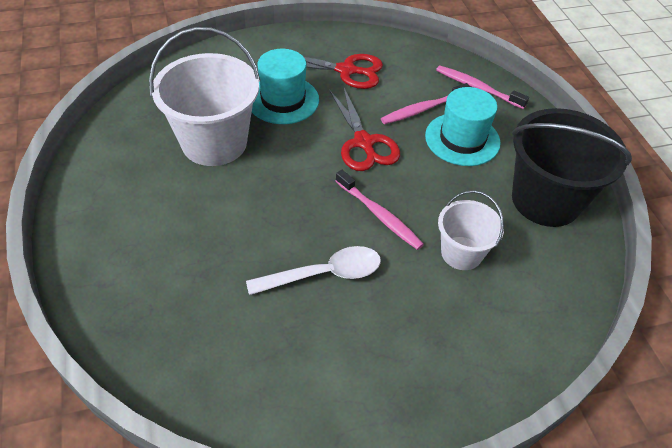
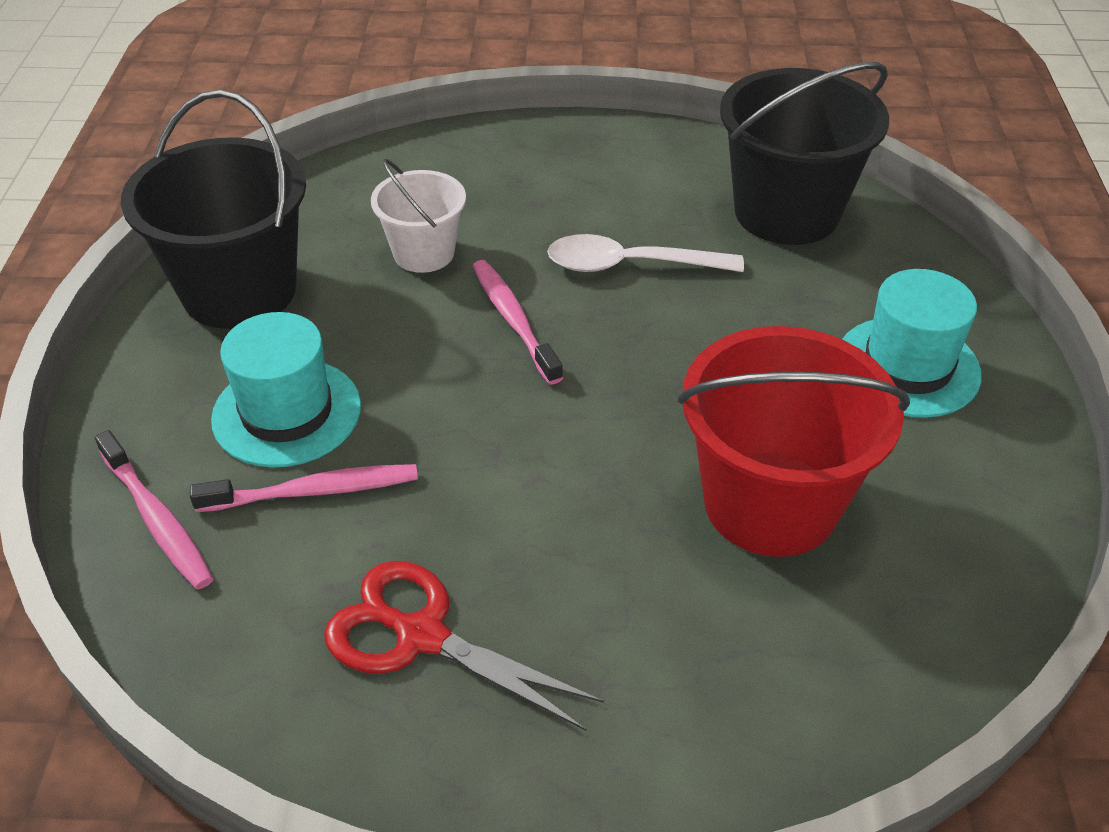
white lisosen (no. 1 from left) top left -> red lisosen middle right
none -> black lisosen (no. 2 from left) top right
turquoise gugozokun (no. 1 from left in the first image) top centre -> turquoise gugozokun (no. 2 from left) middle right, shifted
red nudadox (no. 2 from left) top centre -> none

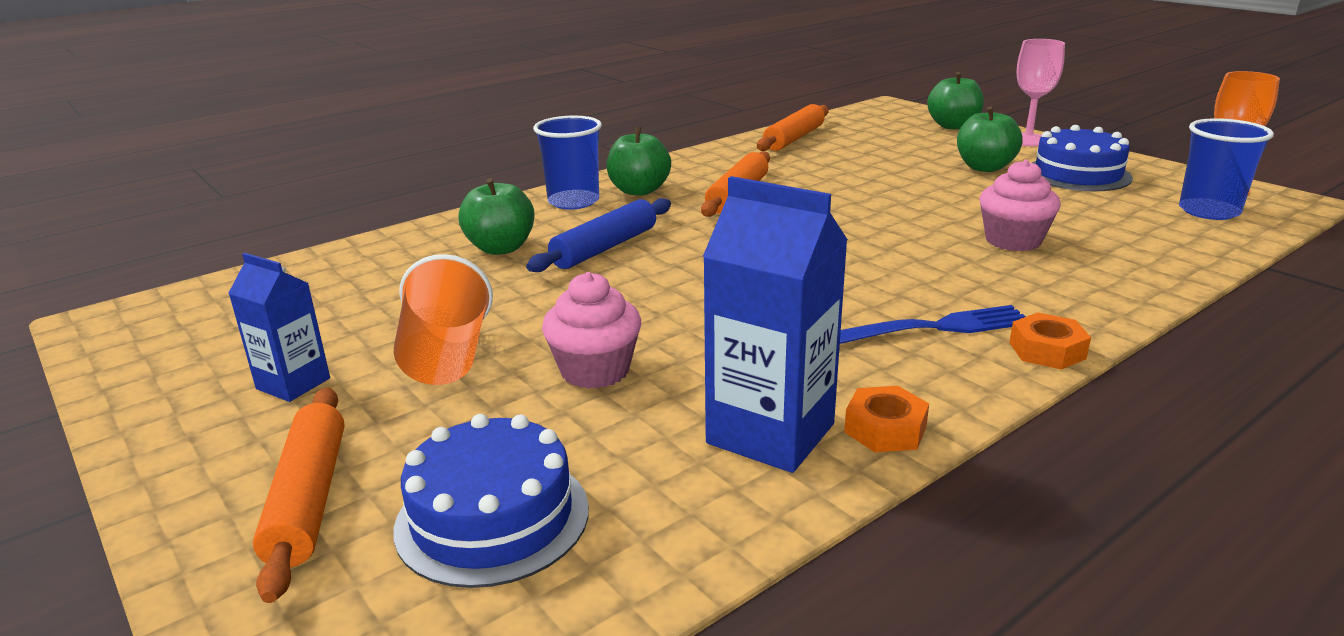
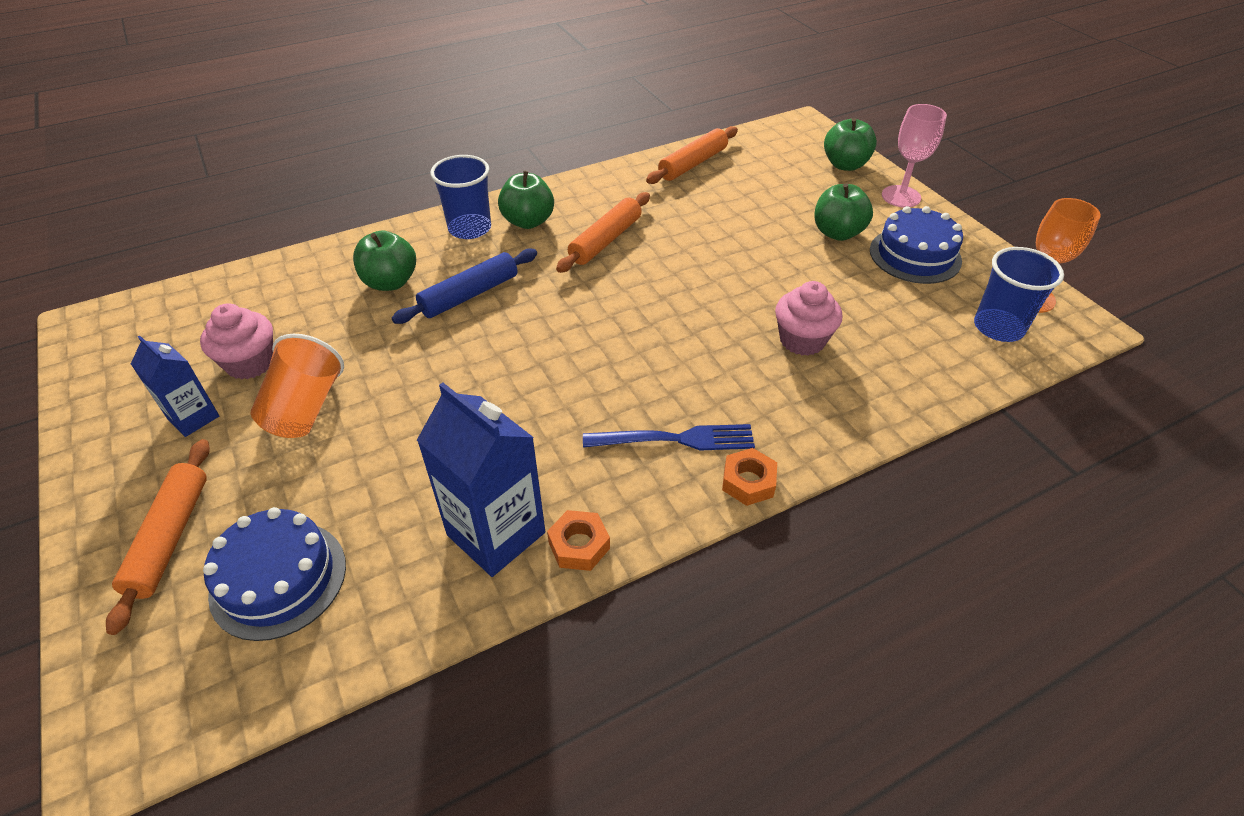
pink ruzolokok (no. 1 from left) centre -> pink ruzolokok (no. 1 from left) middle left, shifted

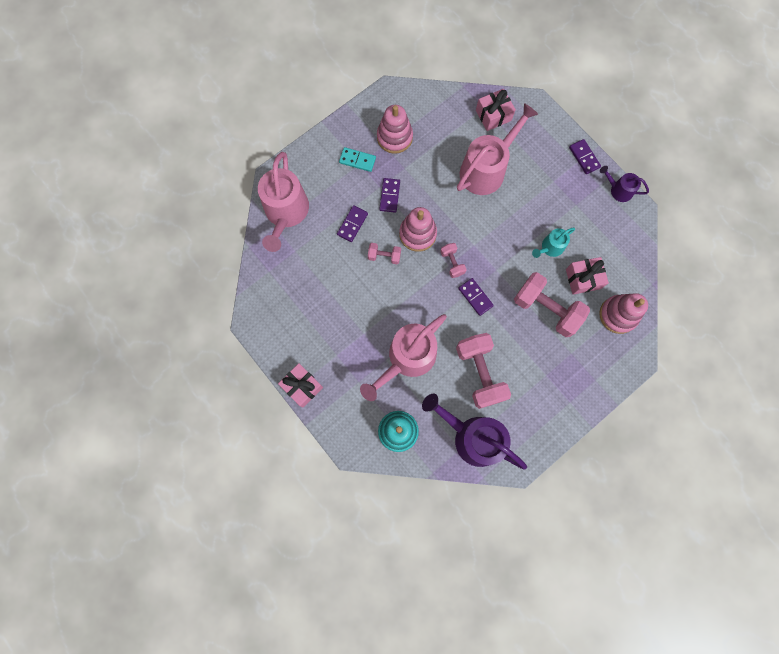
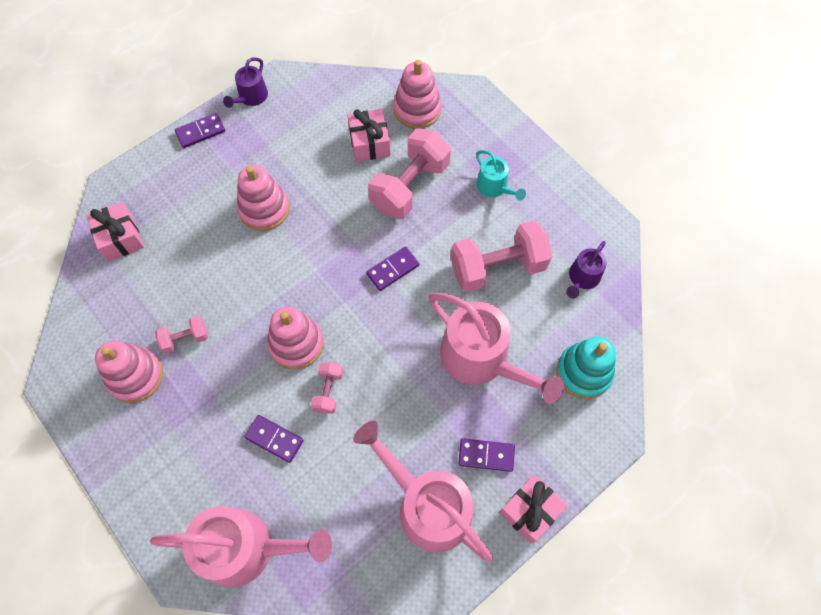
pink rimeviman (no. 2 from left in the first image) centre -> pink rimeviman (no. 1 from left) middle left, shifted
none -> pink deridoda (no. 2 from left) top left
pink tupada (no. 3 from left in the first image) top centre -> pink tupada (no. 2 from left) bottom centre, shifted
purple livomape (no. 2 from left in the first image) top centre -> purple livomape (no. 4 from left) bottom centre, shifted
turquoise tupada middle right -> turquoise tupada top centre, shifted
purple tupada (no. 1 from left in the first image) centre -> purple tupada (no. 2 from left) middle right, x0.50
turquoise livomape top centre -> none

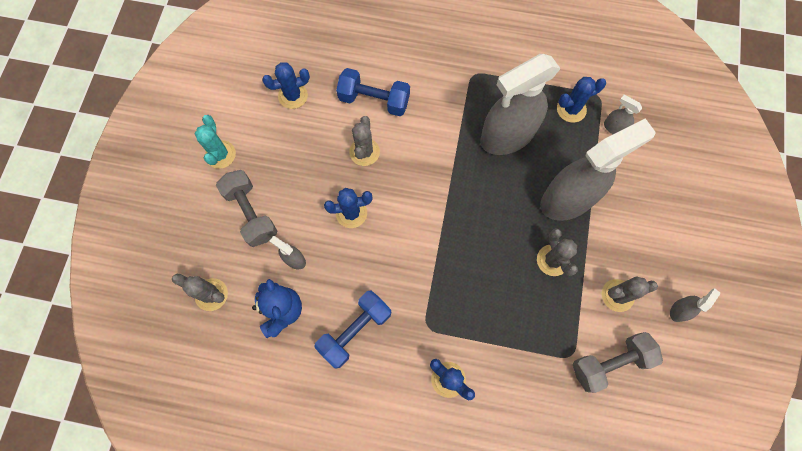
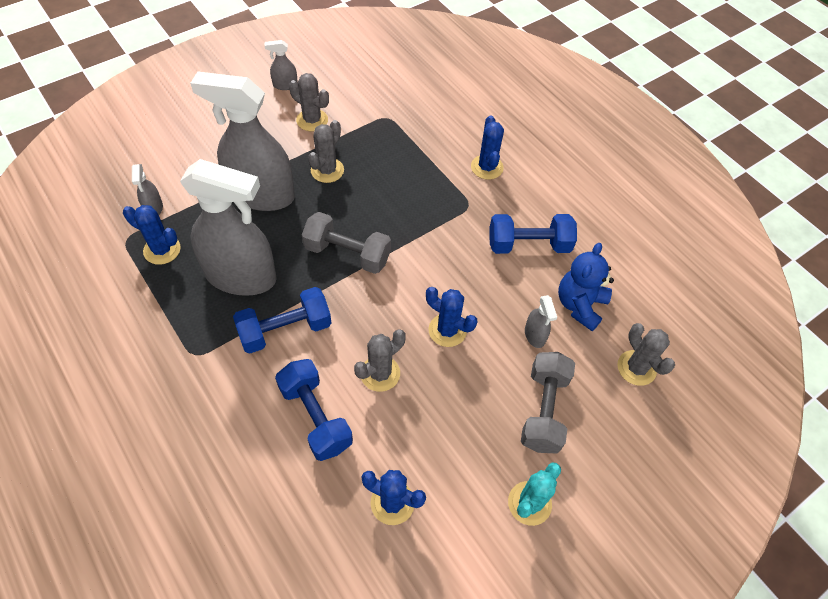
none -> blue rimeviman (no. 1 from left) centre
grey rimeviman (no. 2 from left in the first image) bottom right -> grey rimeviman (no. 1 from left) centre, shifted

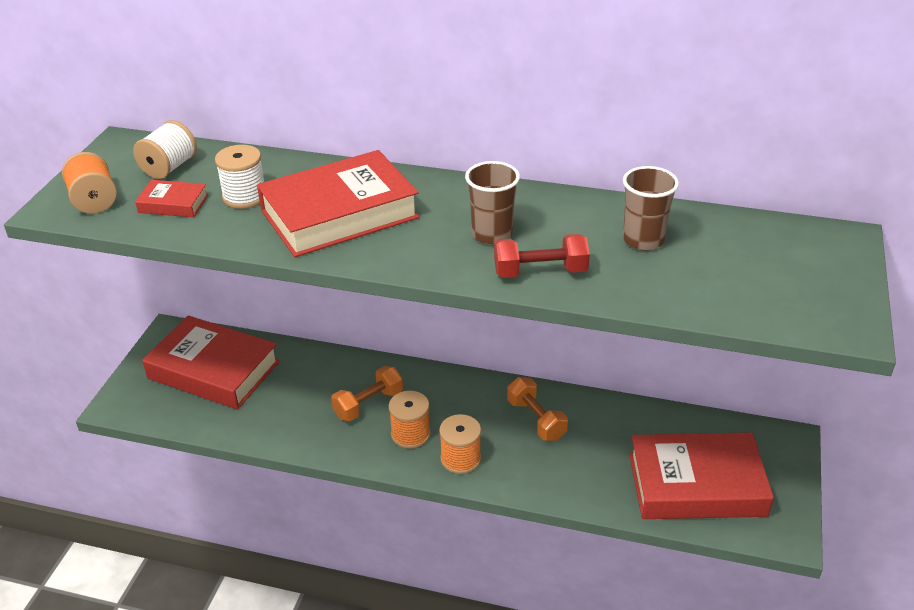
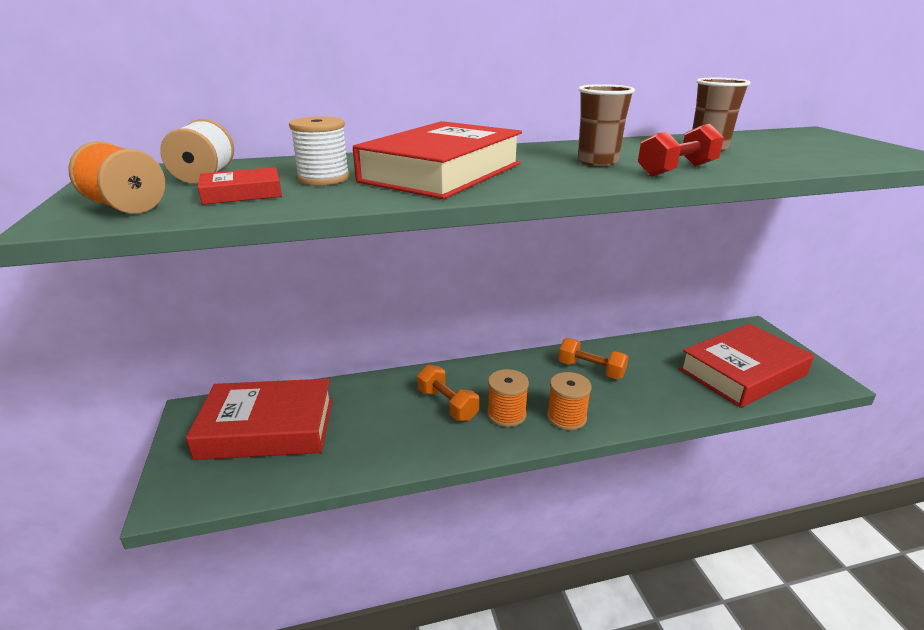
orange rimeviman (no. 1 from left) centre, 60 degrees counterclockwise

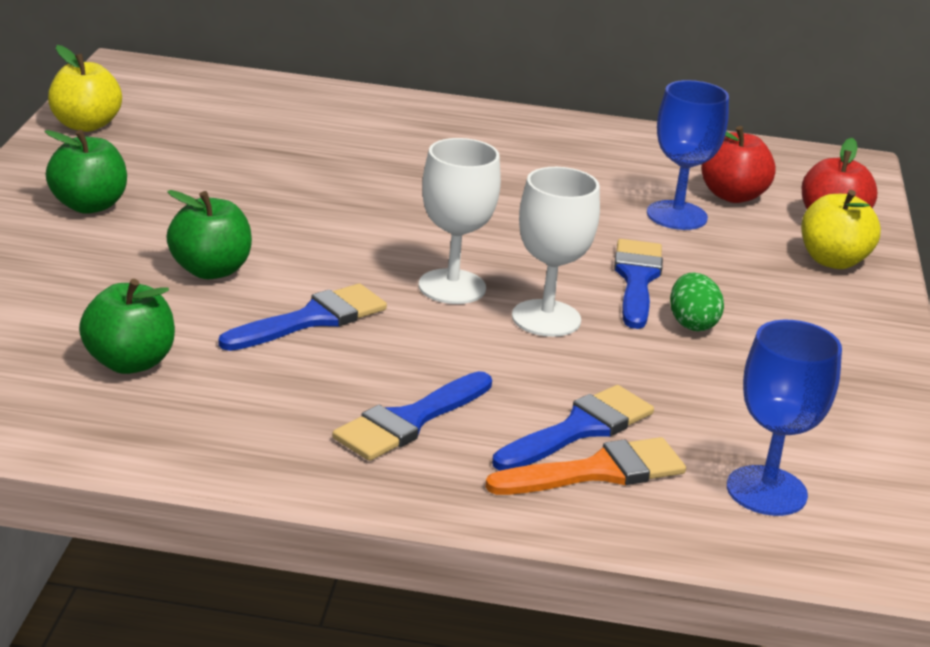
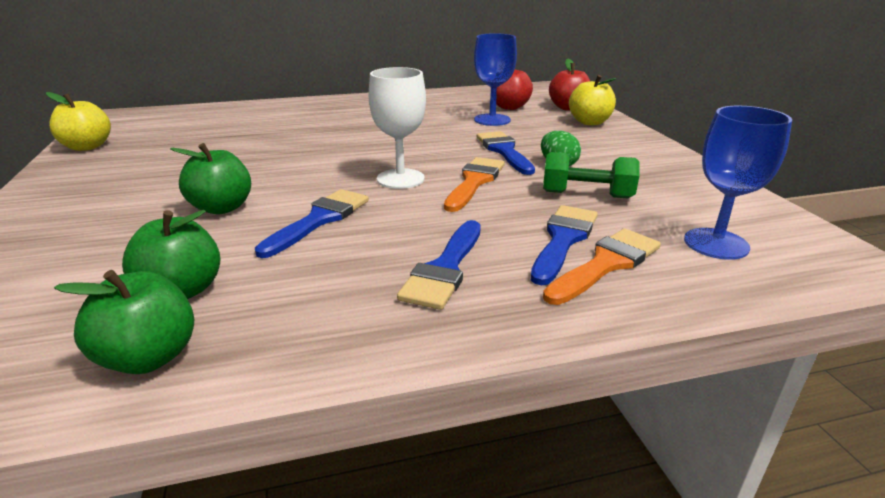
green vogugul (no. 1 from left) top left -> green vogugul (no. 1 from left) middle left, shifted
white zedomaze (no. 2 from left) centre -> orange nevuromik (no. 1 from left) centre
none -> green rimeviman middle right

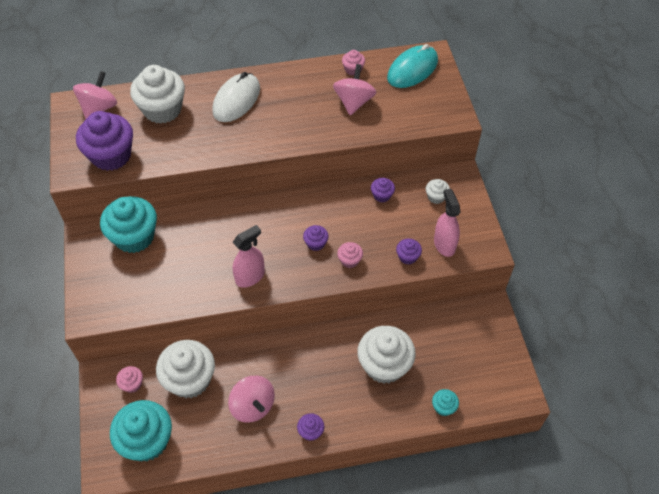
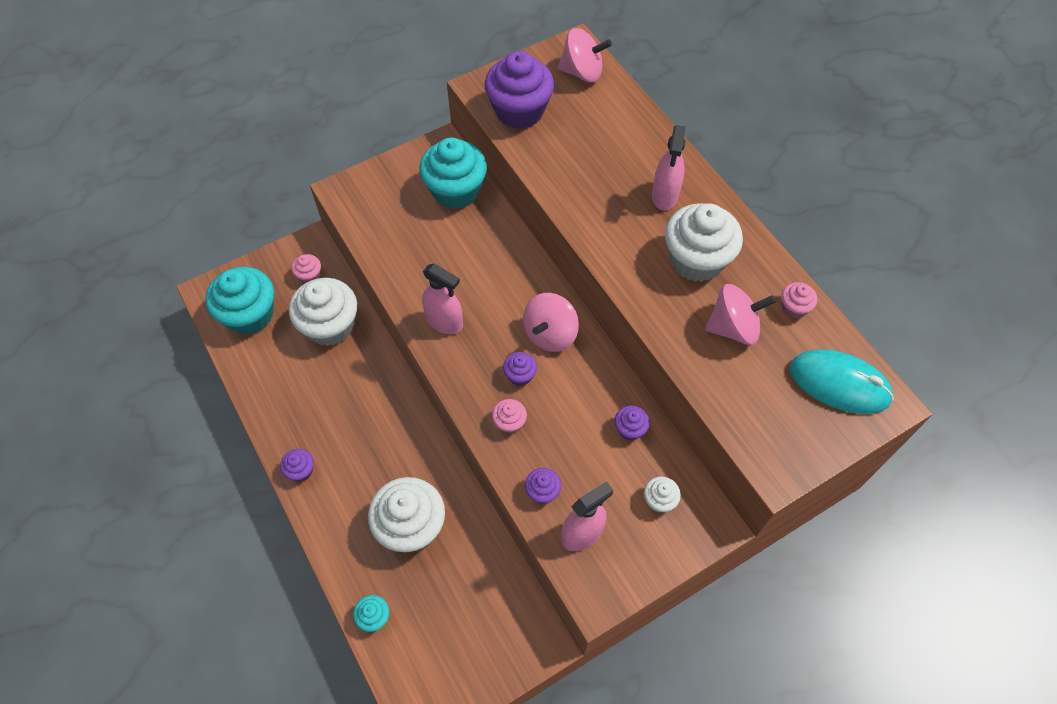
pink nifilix (no. 2 from left in the first image) bottom centre -> pink nifilix (no. 1 from left) centre, shifted
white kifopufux top centre -> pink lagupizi (no. 3 from left) top centre
white ruzolokok (no. 1 from left in the first image) top left -> white ruzolokok (no. 4 from left) centre, shifted

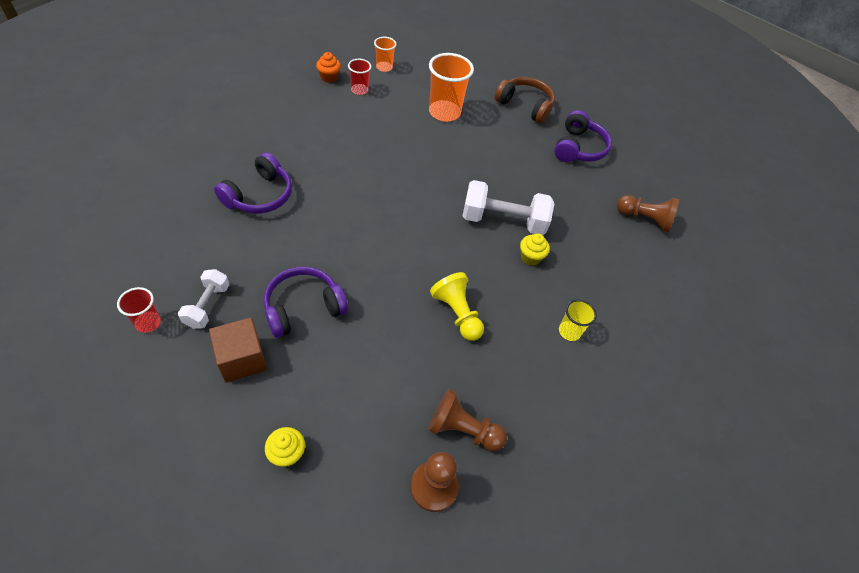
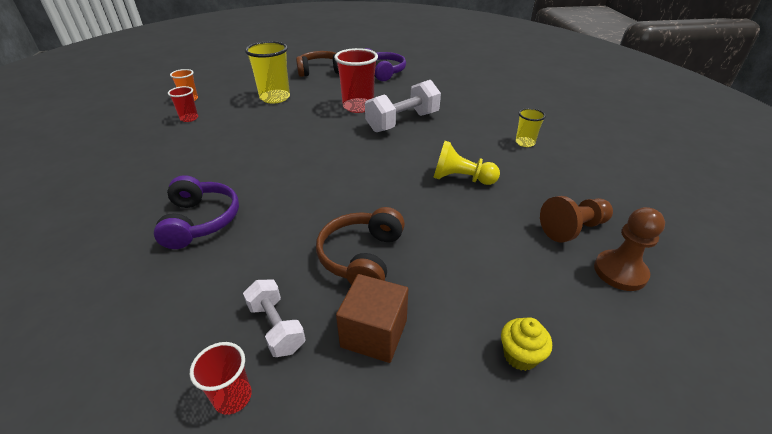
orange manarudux (no. 2 from left) top centre -> yellow manarudux (no. 1 from left) top centre
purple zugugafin (no. 2 from left) centre -> brown zugugafin (no. 2 from left) centre
none -> red manarudux (no. 3 from left) top centre
orange ruzolokok top centre -> none
yellow ruzolokok (no. 2 from left) centre -> none
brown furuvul (no. 3 from left) middle right -> none

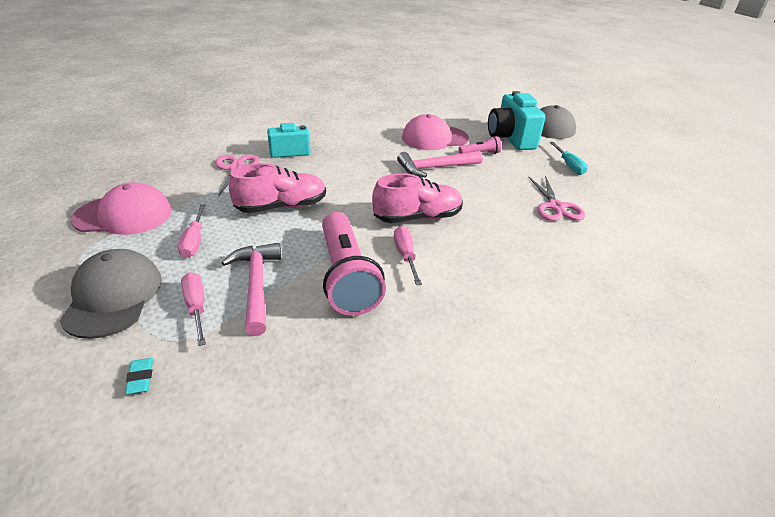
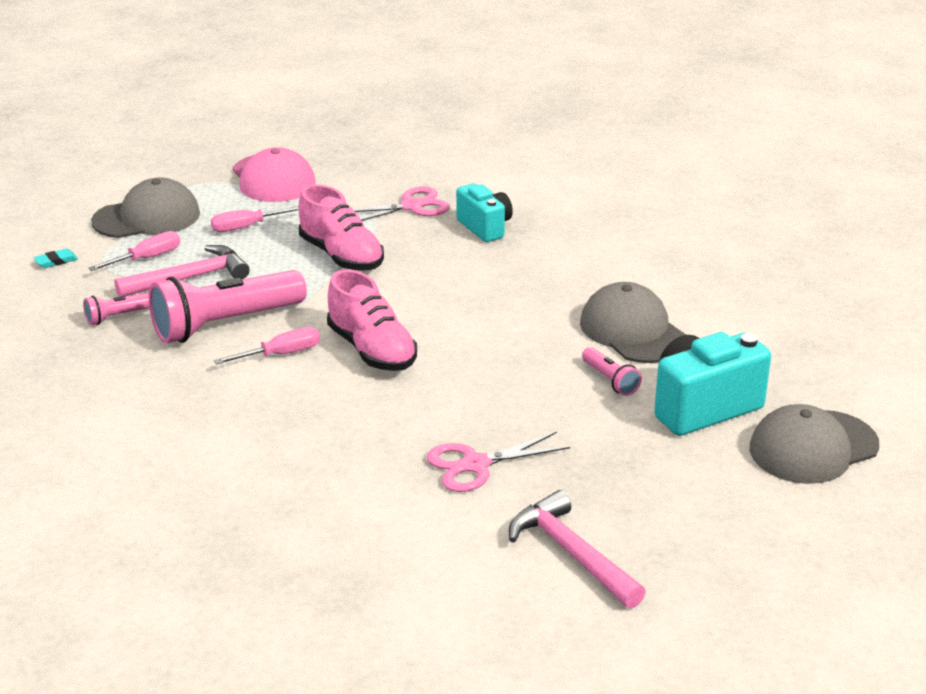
none -> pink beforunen (no. 1 from left) middle left
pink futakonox (no. 2 from left) top centre -> pink futakonox (no. 2 from left) bottom centre, shifted
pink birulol (no. 2 from left) top centre -> grey birulol (no. 2 from left) middle right
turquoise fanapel top right -> none

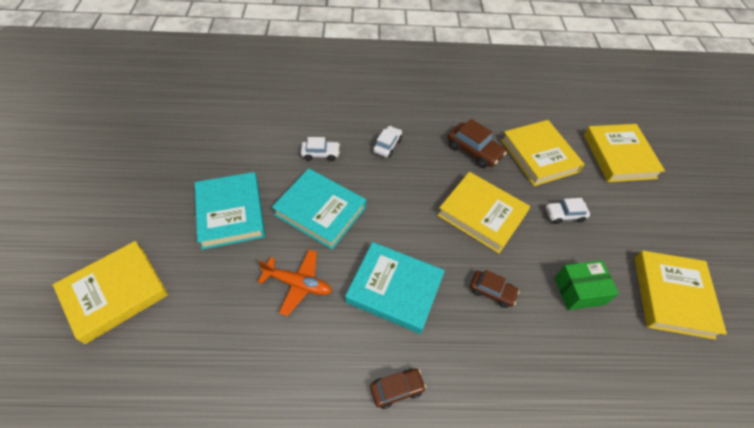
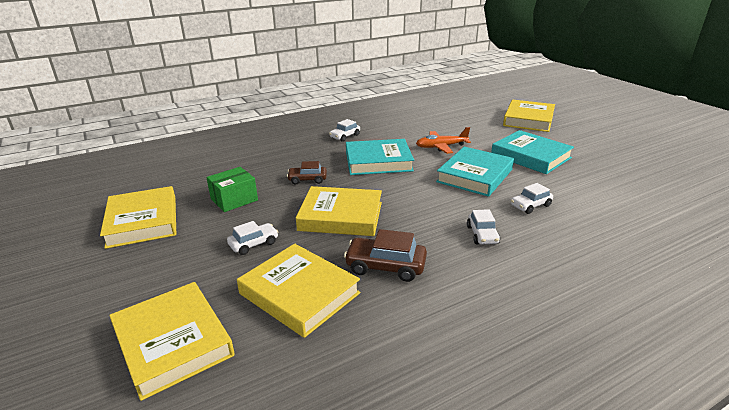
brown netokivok (no. 1 from left) bottom centre -> white netokivok (no. 2 from left) top centre
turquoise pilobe (no. 2 from left) centre, 60 degrees counterclockwise

